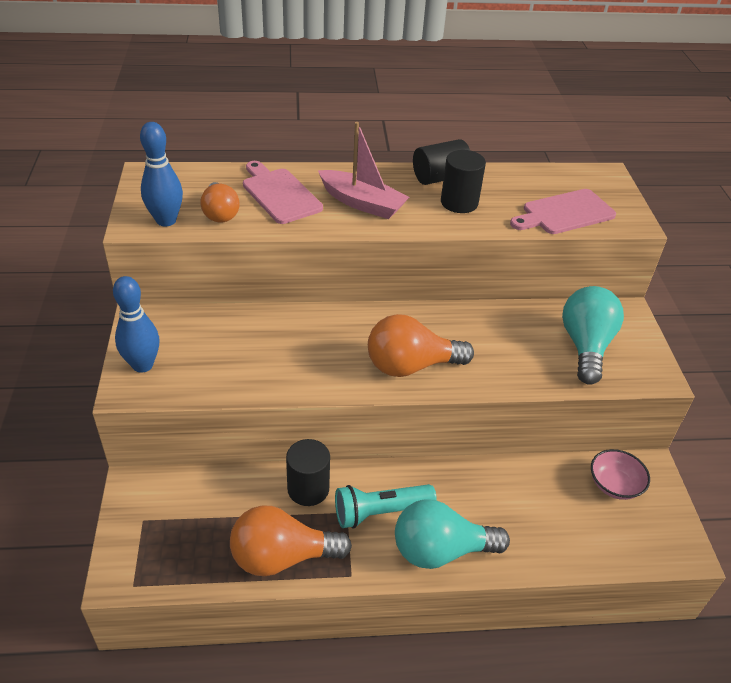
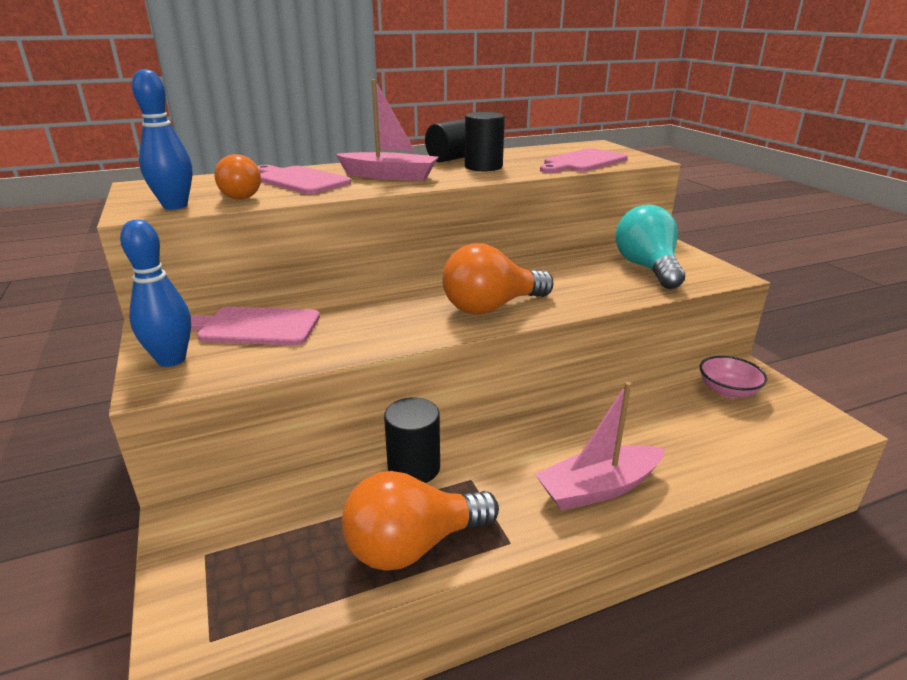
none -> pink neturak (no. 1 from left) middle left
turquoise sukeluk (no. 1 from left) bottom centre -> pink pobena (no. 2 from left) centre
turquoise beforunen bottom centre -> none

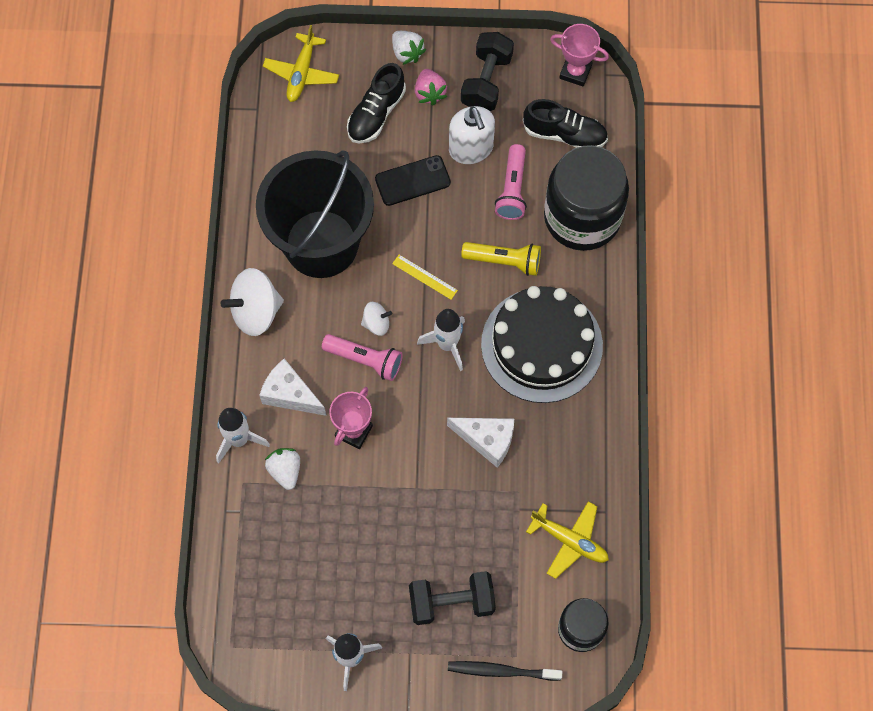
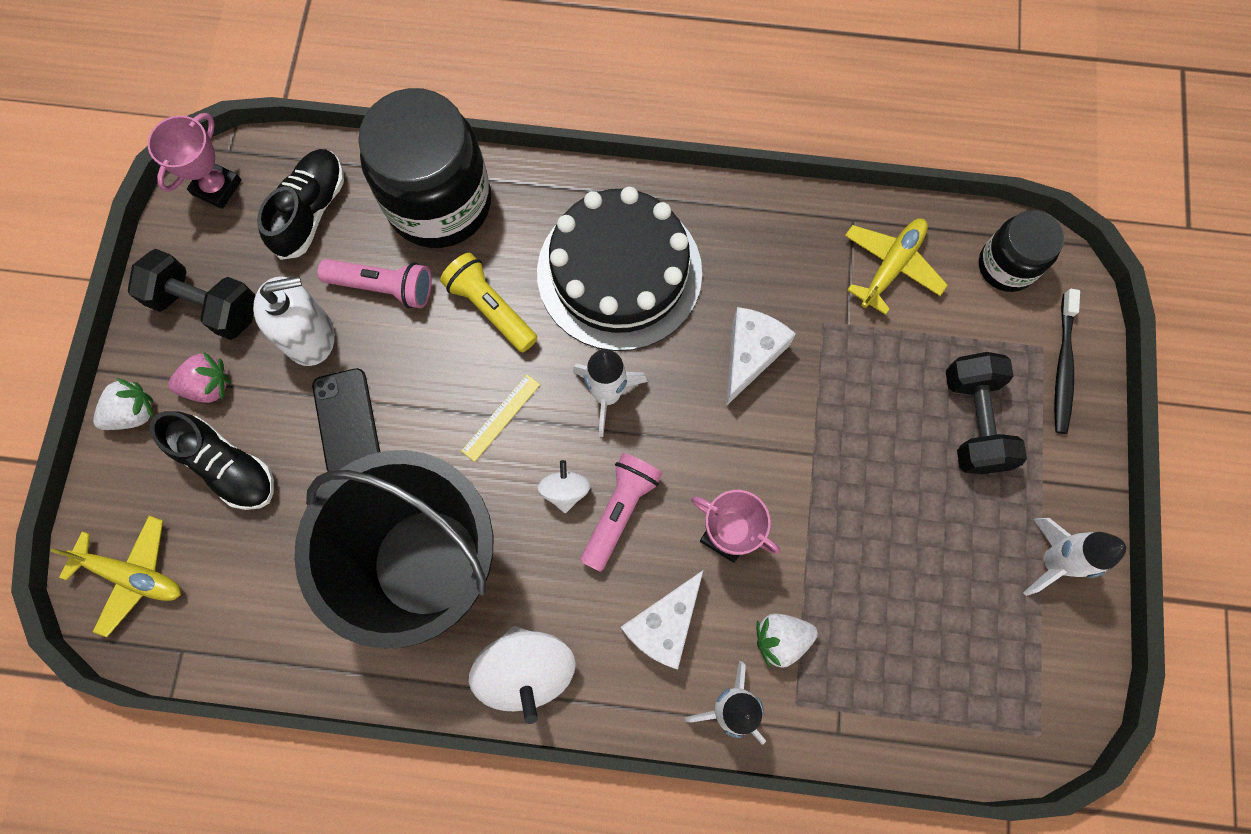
yellow beforunen centre, 60 degrees counterclockwise

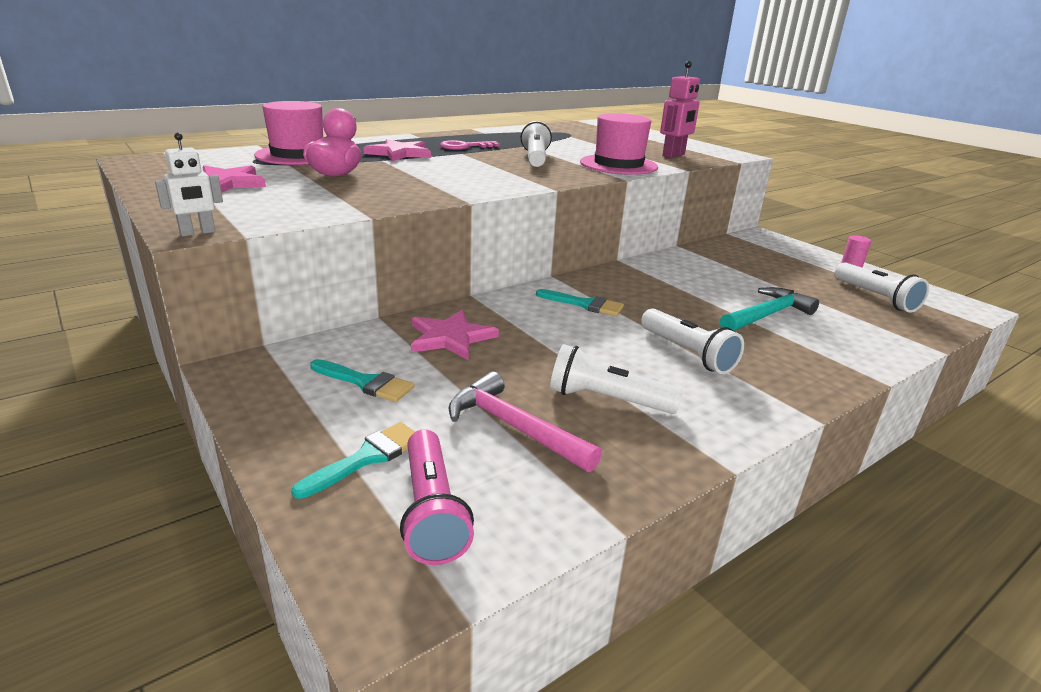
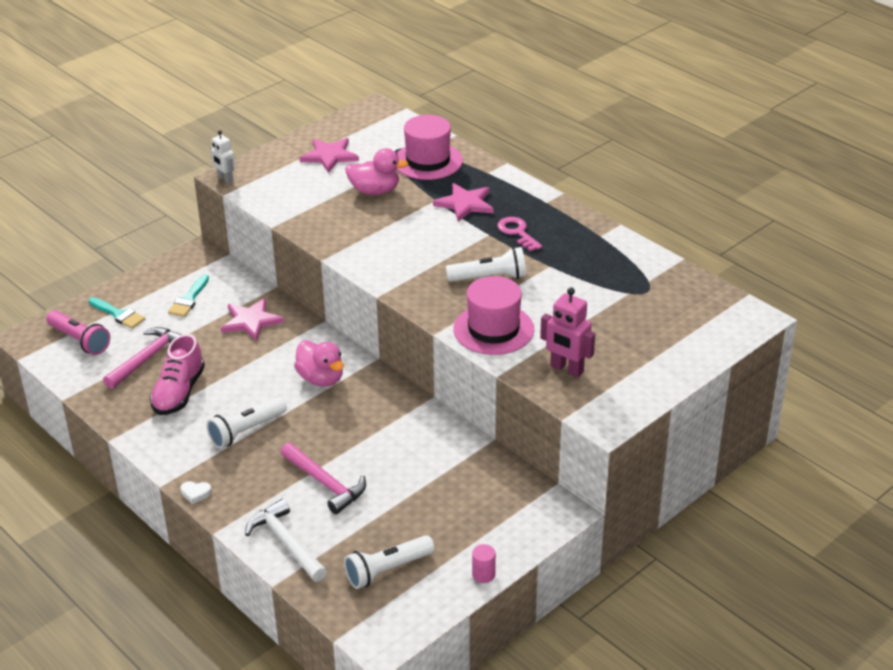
pink beforunen bottom centre -> pink beforunen middle left, 120 degrees counterclockwise
white beforunen (no. 2 from left) centre -> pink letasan middle left
none -> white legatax bottom left
none -> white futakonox bottom left
turquoise futakonox middle right -> pink futakonox (no. 2 from left) bottom centre
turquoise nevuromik (no. 3 from left) centre -> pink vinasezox (no. 1 from left) centre

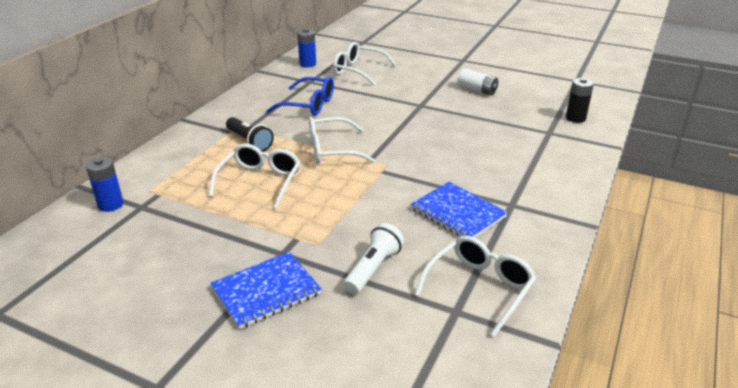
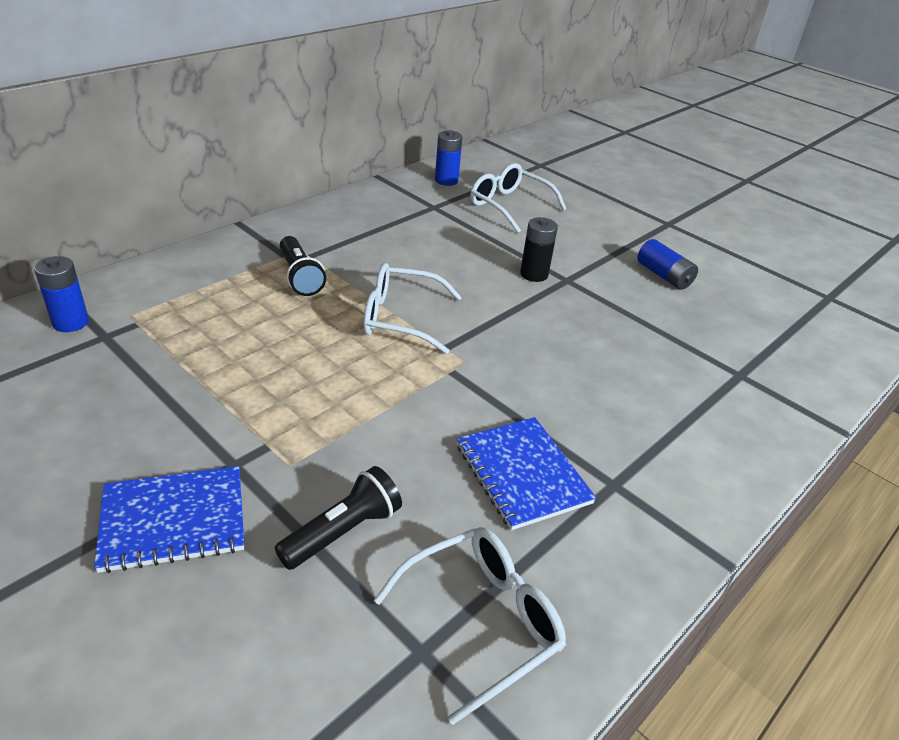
white beforunen centre -> black beforunen (no. 2 from left) bottom centre
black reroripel top right -> black reroripel centre, shifted
white reroripel top centre -> blue reroripel (no. 3 from left) middle right
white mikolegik (no. 1 from left) centre -> none
blue mikolegik top centre -> none

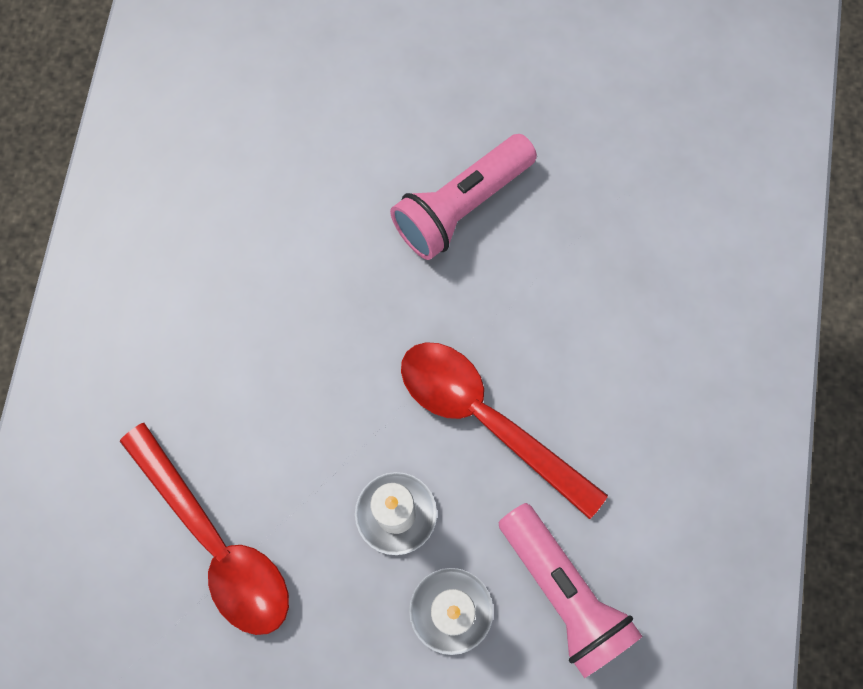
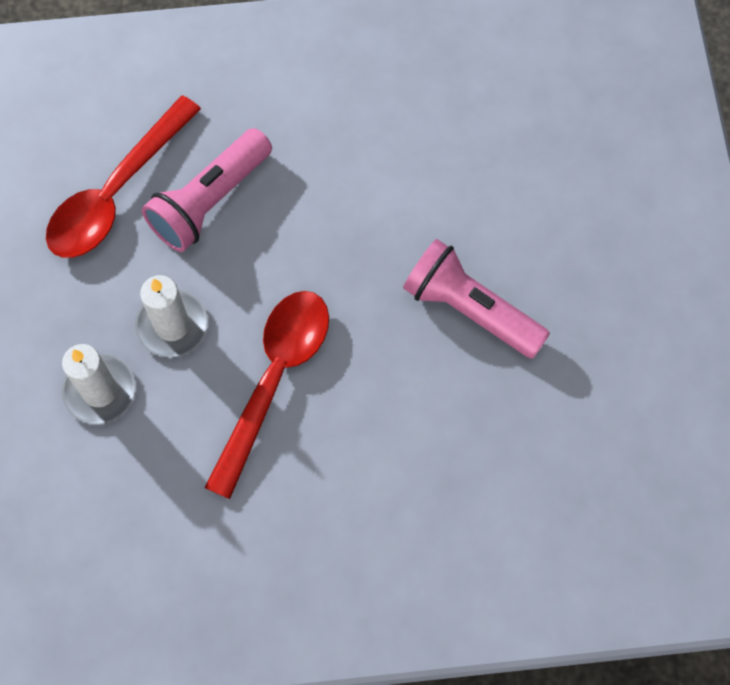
pink beforunen (no. 2 from left in the first image) bottom centre -> pink beforunen (no. 1 from left) top left, shifted

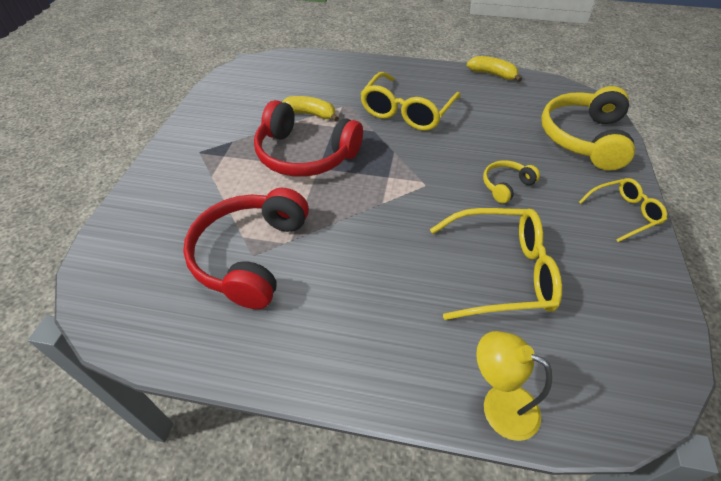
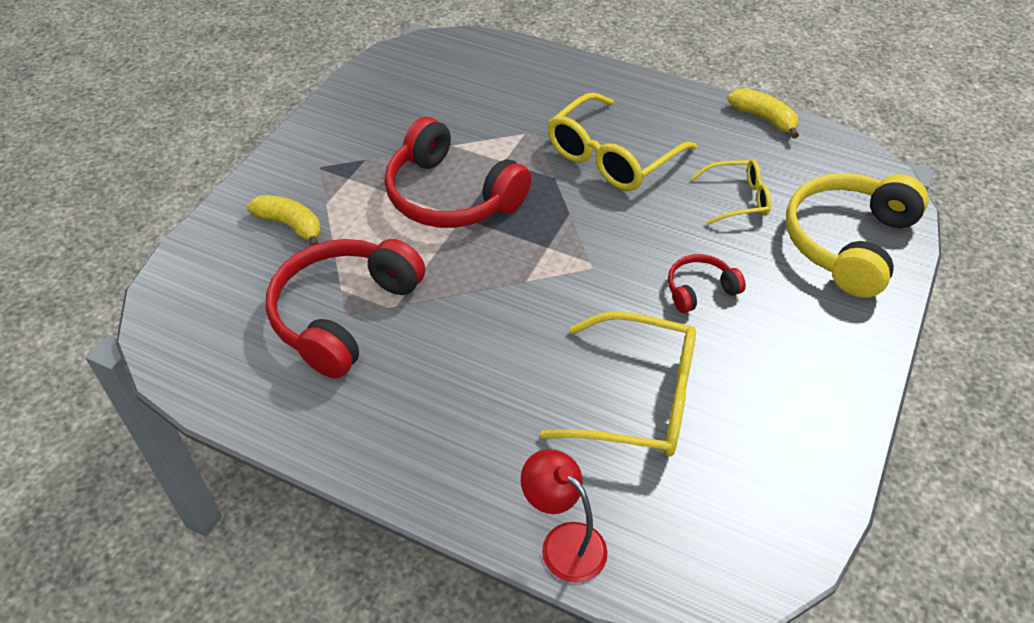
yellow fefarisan (no. 1 from left) top centre -> yellow fefarisan (no. 1 from left) middle left, shifted
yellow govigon bottom right -> red govigon bottom centre
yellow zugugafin (no. 1 from left) middle right -> red zugugafin (no. 3 from left) middle right
yellow mikolegik (no. 3 from left) middle right -> yellow mikolegik (no. 3 from left) top right, shifted

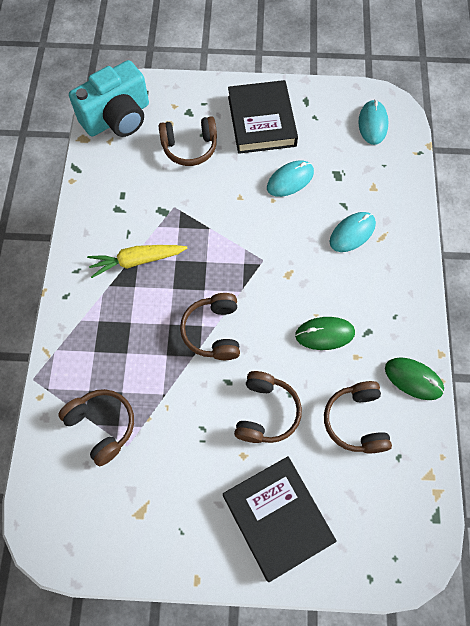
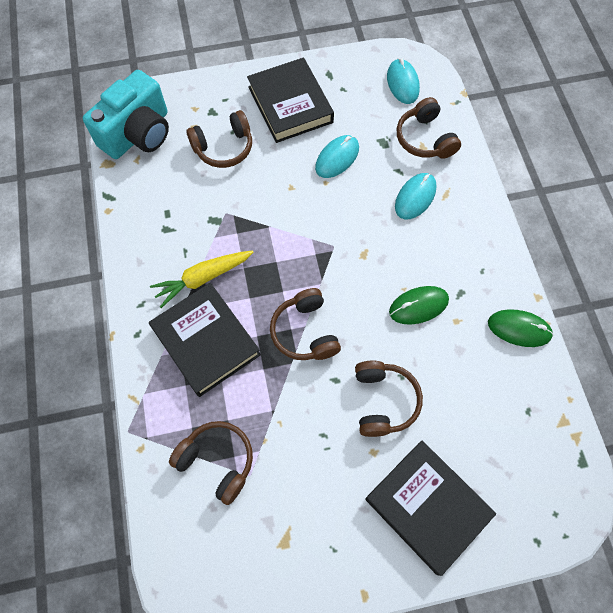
none -> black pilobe (no. 1 from left) centre
brown zugugafin (no. 5 from left) middle right -> brown zugugafin (no. 5 from left) top right, shifted

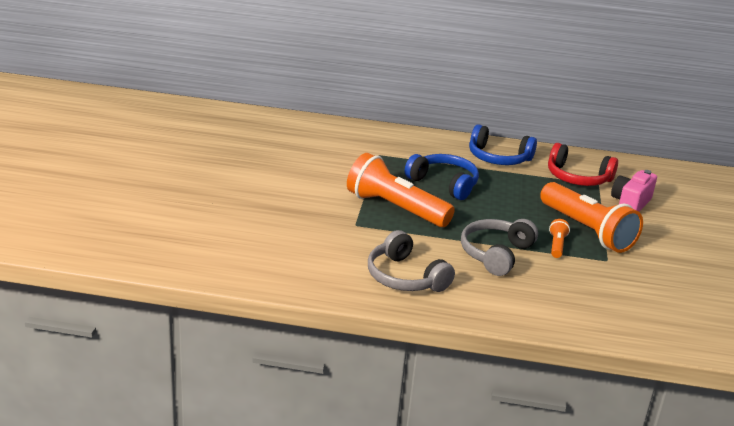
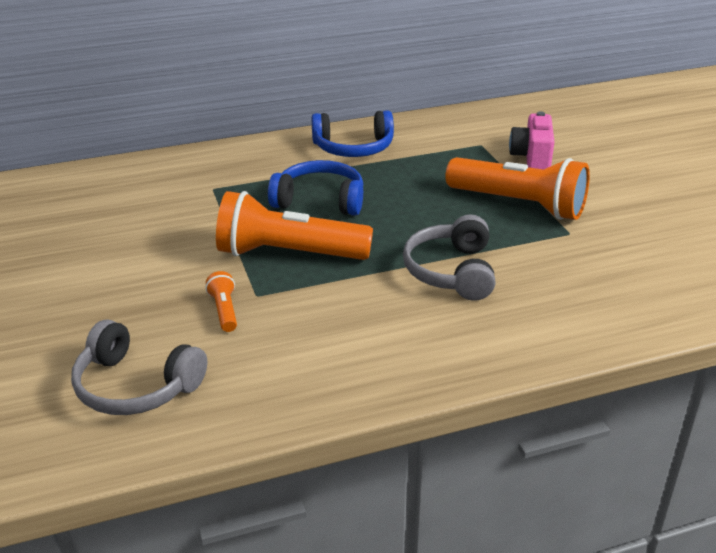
grey zugugafin (no. 1 from left) centre -> grey zugugafin (no. 1 from left) middle left, shifted
orange beforunen (no. 2 from left in the first image) middle right -> orange beforunen (no. 1 from left) middle left, shifted
red zugugafin middle right -> none

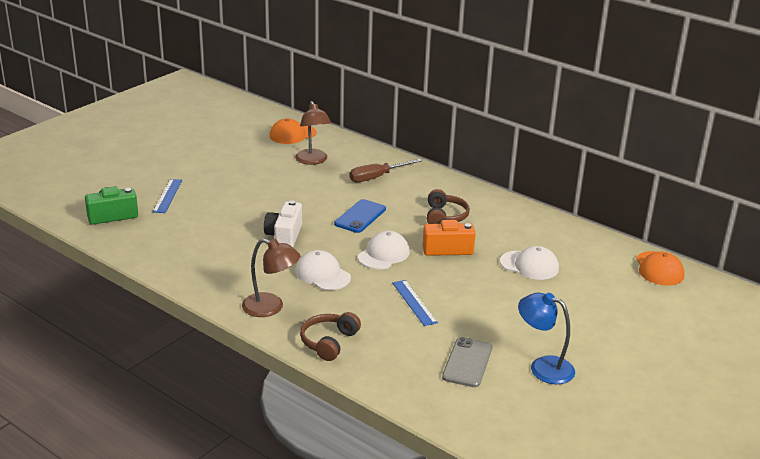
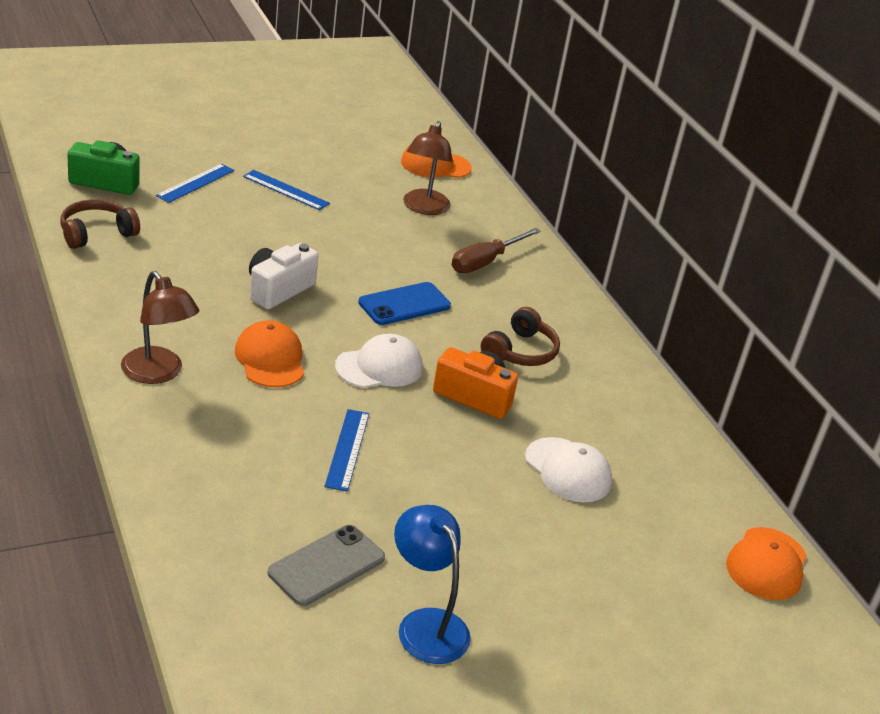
brown zugugafin (no. 1 from left) bottom centre -> brown zugugafin (no. 1 from left) top left, shifted
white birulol (no. 1 from left) centre -> orange birulol (no. 1 from left) middle left
none -> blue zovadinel (no. 2 from left) top left
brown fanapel centre, 45 degrees counterclockwise

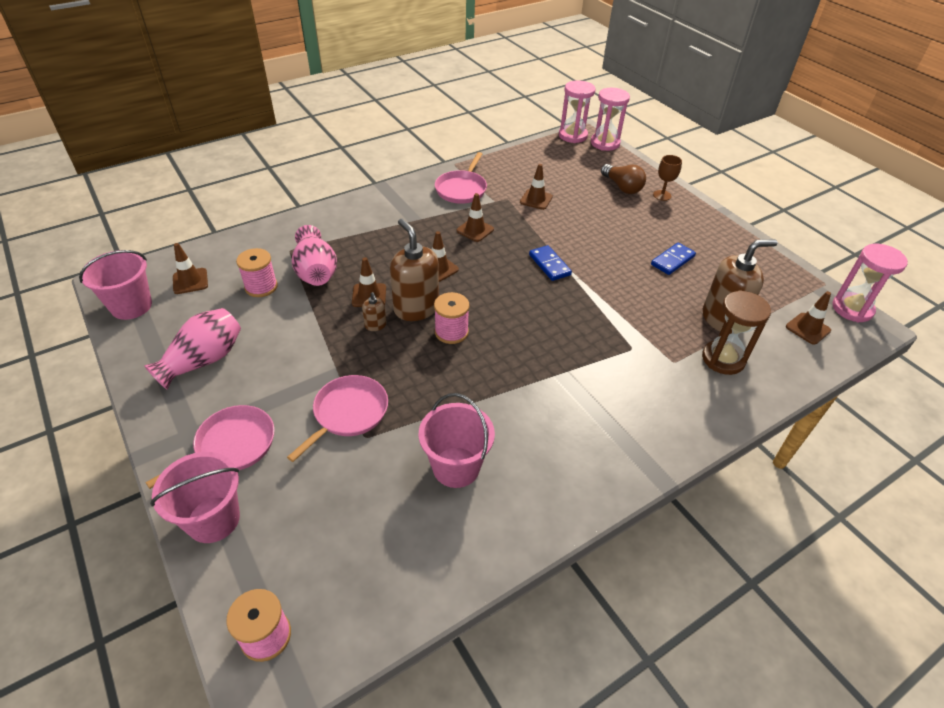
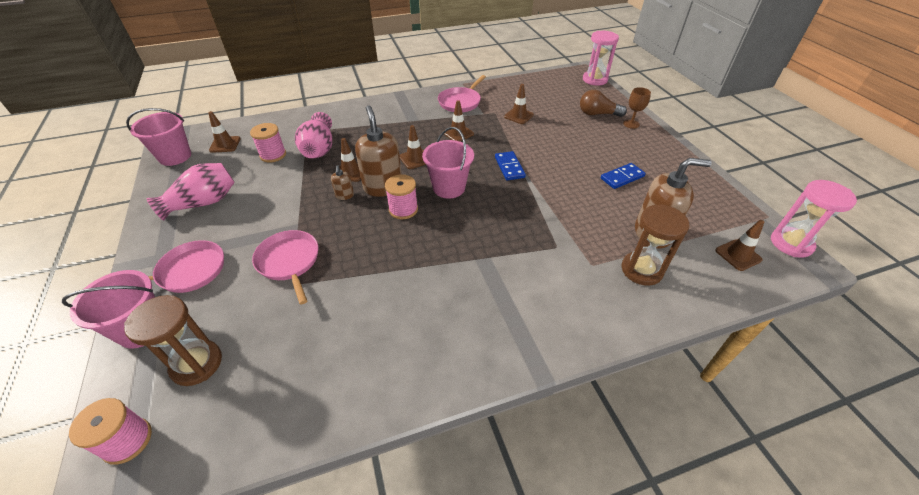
none -> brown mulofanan (no. 1 from left) bottom left
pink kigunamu (no. 2 from left) centre -> pink kigunamu (no. 2 from left) middle left, 75 degrees counterclockwise
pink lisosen (no. 3 from left) centre -> pink lisosen (no. 3 from left) top centre, shifted
brown sukeluk top centre, 120 degrees clockwise
pink mulofanan (no. 1 from left) top centre -> none

